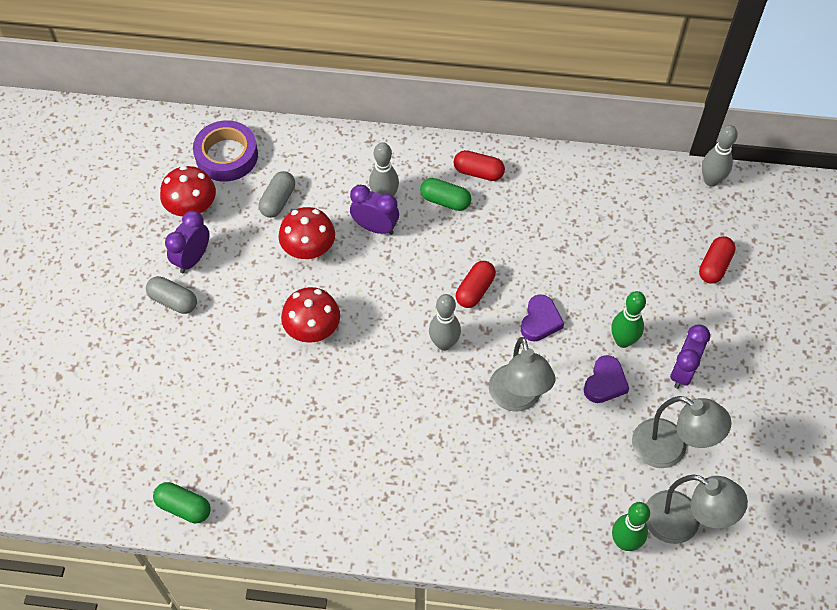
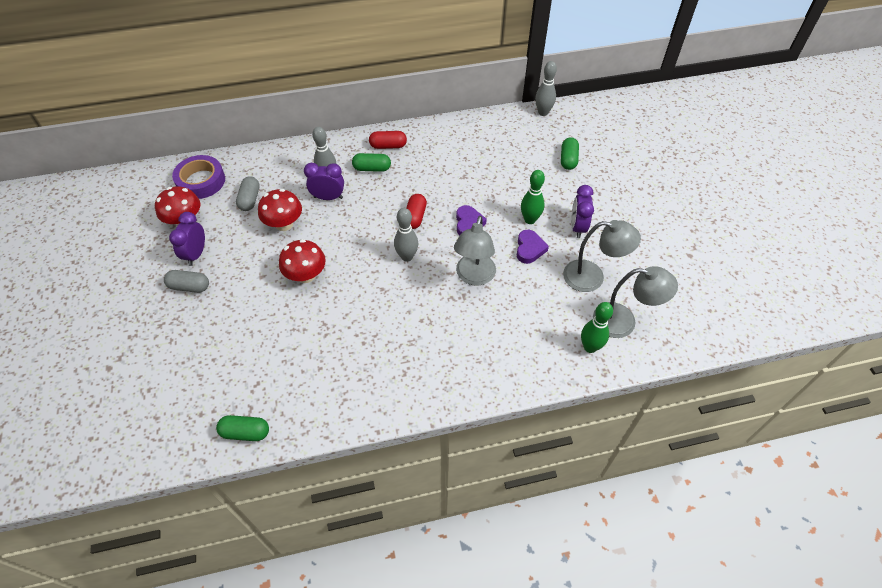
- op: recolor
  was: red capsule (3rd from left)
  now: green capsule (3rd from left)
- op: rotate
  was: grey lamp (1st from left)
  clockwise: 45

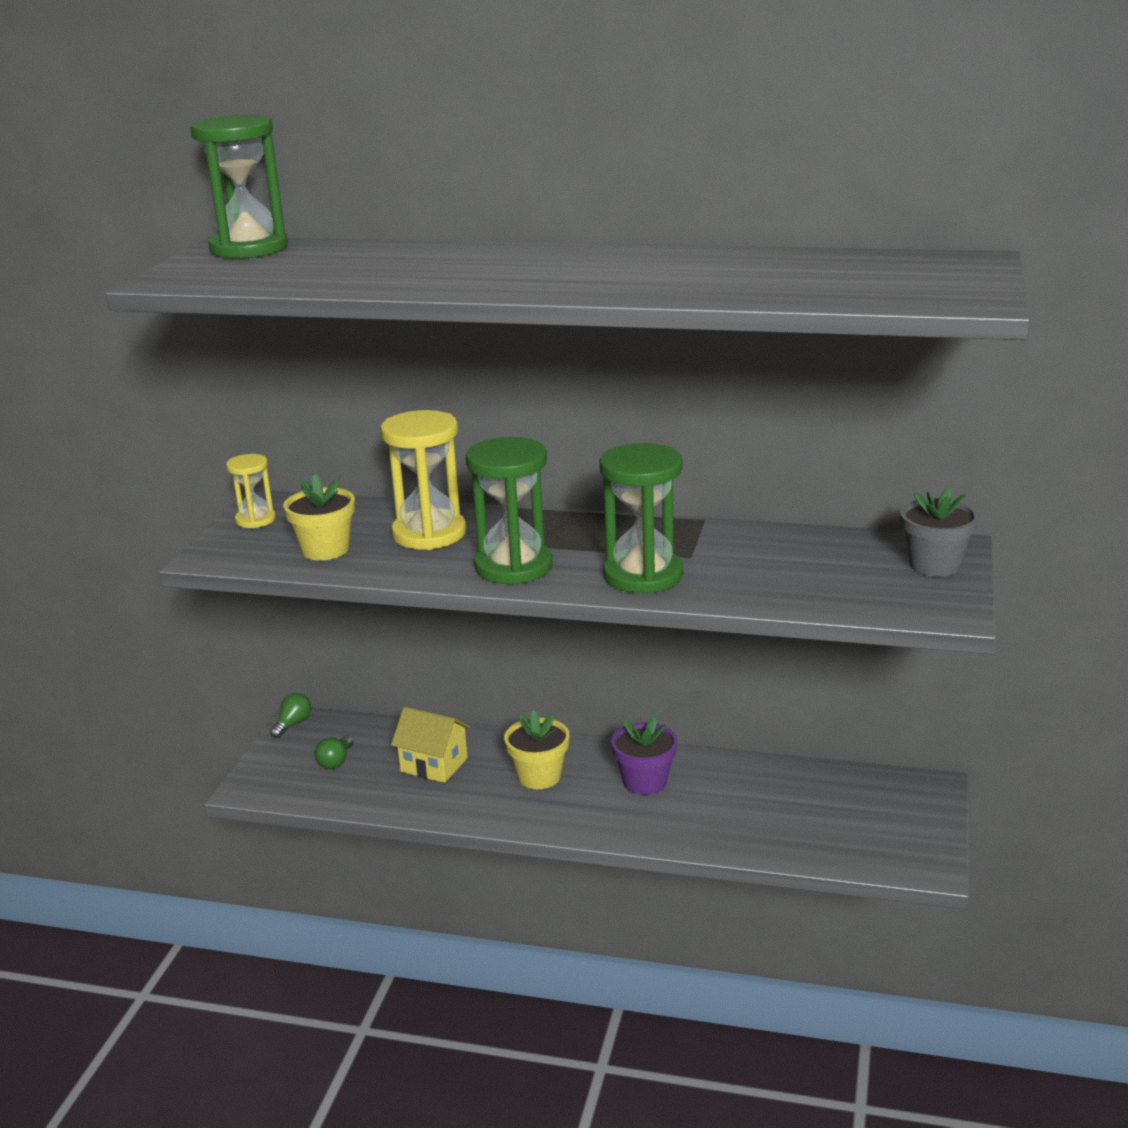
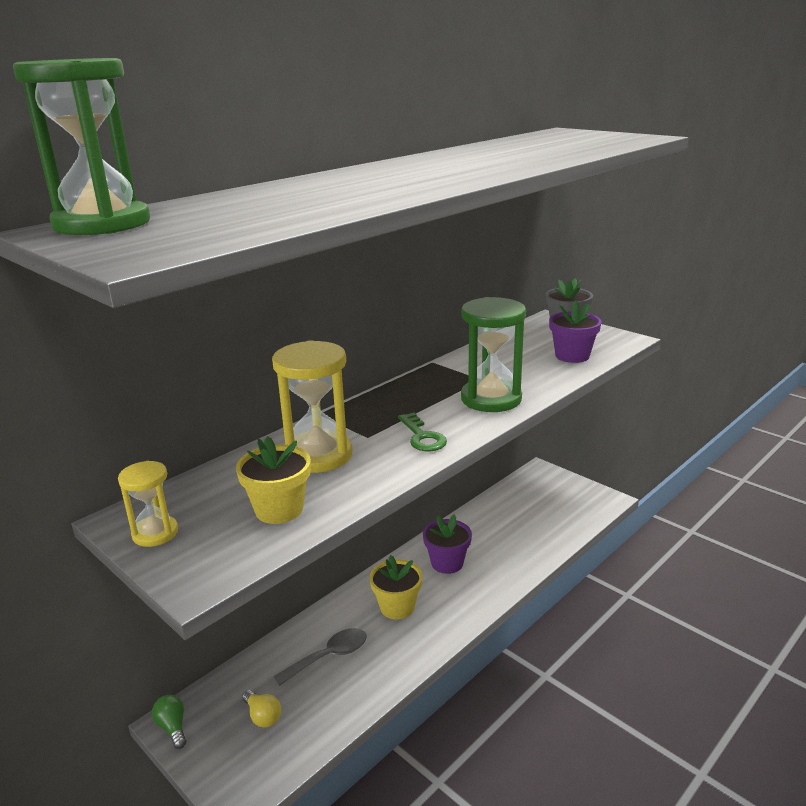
- op: replace
  was: green hourglass (2nd from left)
  now: green key
- op: replace
  was: yellow house
  now: grey spoon
- op: recolor
  was: green light bulb (2nd from left)
  now: yellow light bulb
- op: insert
  now: purple flower pot (2nd from left)

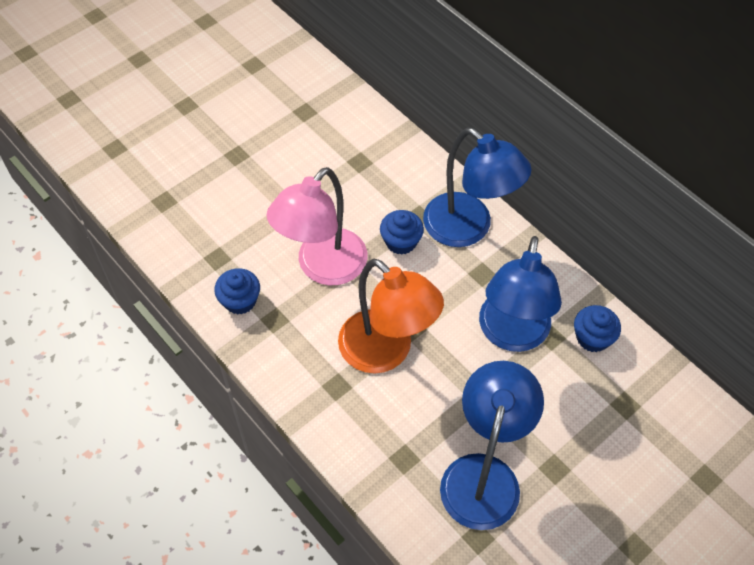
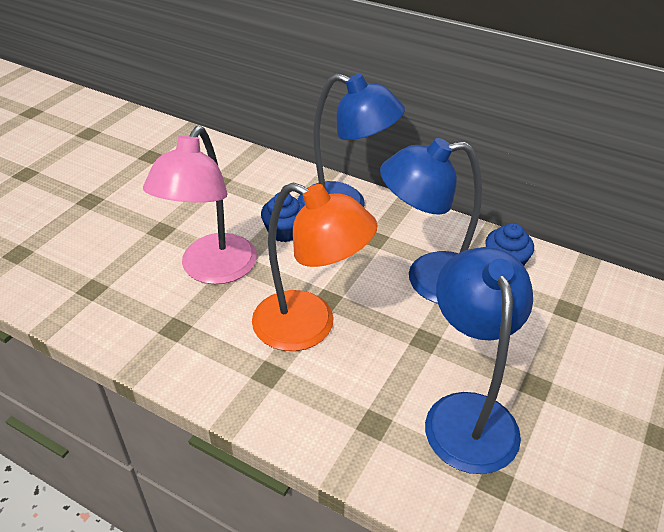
- op: rotate
  was: blue lamp (3rd from left in the first image)
  clockwise: 90
- op: delete
  was: blue cupcake (1st from left)

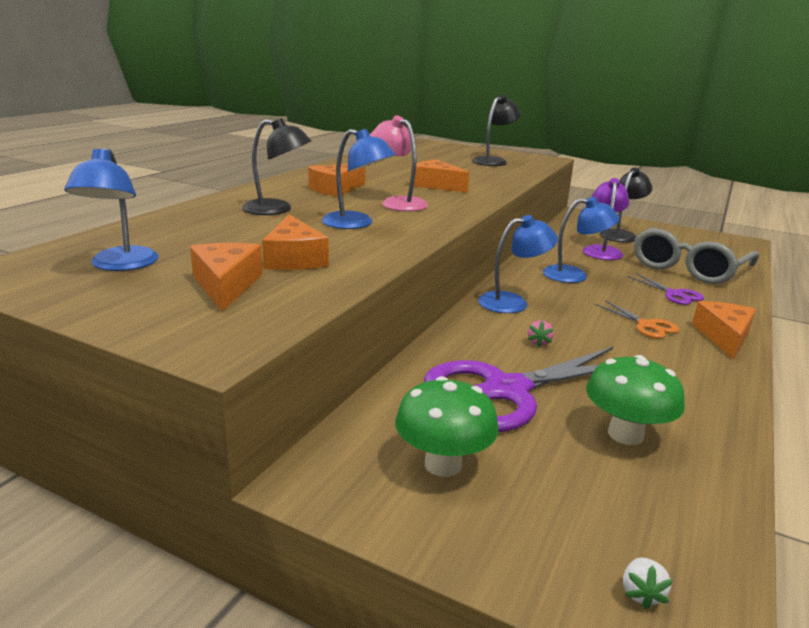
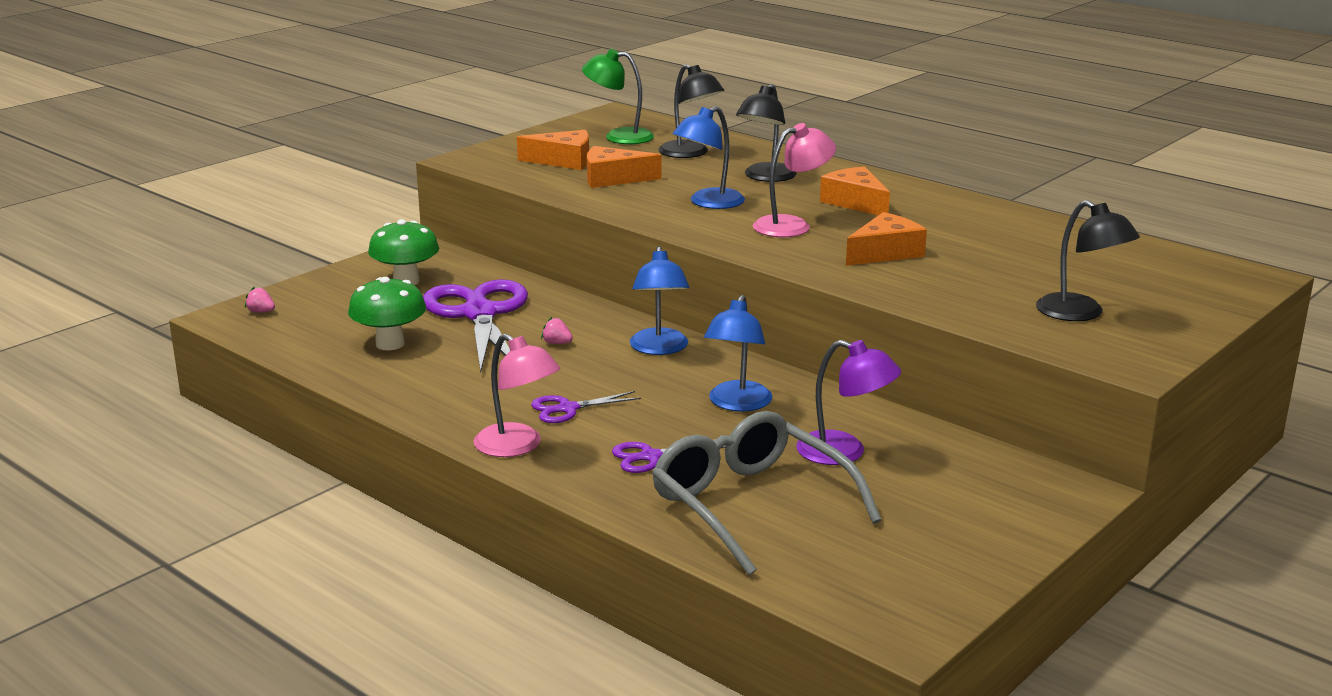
- op: recolor
  was: blue lamp (1st from left)
  now: green lamp
- op: move
  was: black lamp (3rd from left in the first image)
  now: black lamp (1st from left)
- op: recolor
  was: orange scissors
  now: purple scissors (2nd from left)
- op: replace
  was: orange cheese (5th from left)
  now: pink lamp (1st from left)
- op: recolor
  was: white strawberry
  now: pink strawberry (1st from left)

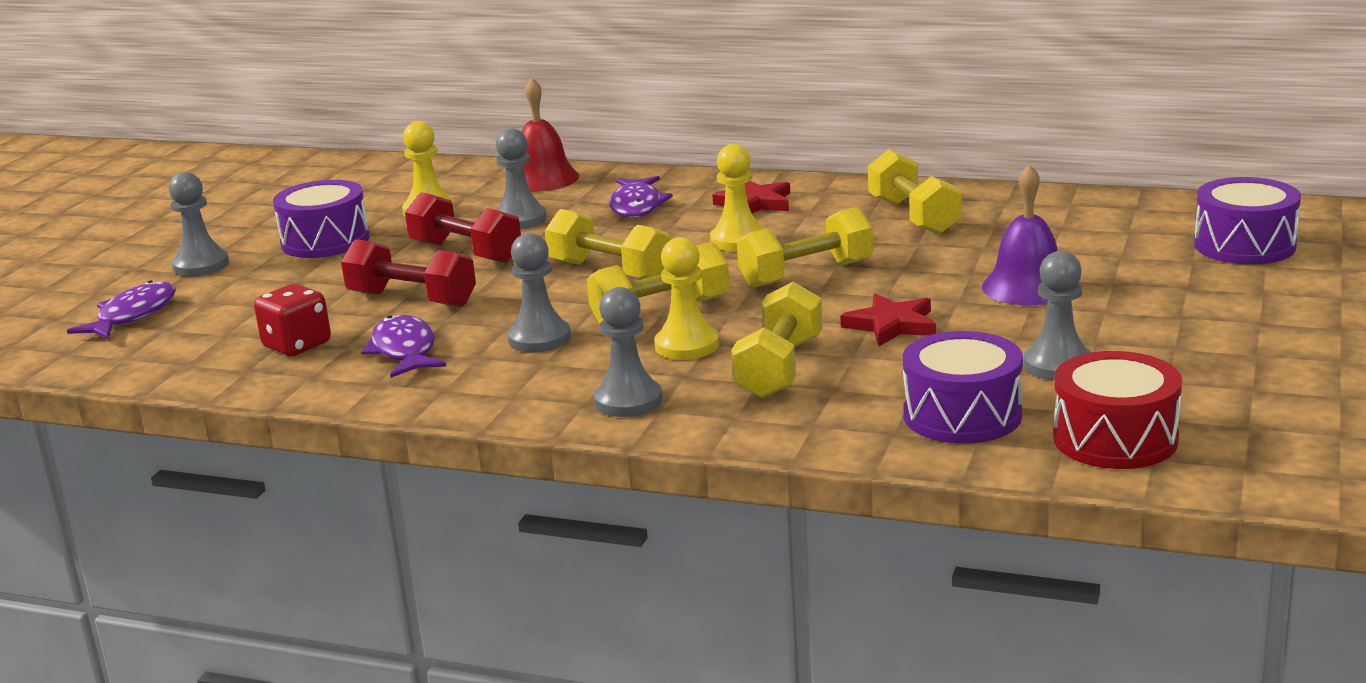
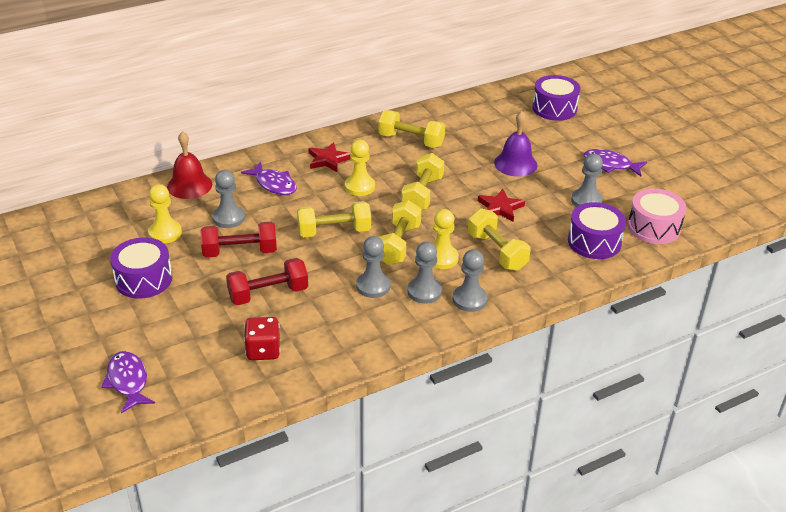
- op: move
  was: grey pawn (1st from left in the first image)
  now: grey pawn (3rd from left)
- op: move
  was: purple fish (2nd from left in the first image)
  now: purple fish (3rd from left)
- op: recolor
  was: red drum
  now: pink drum

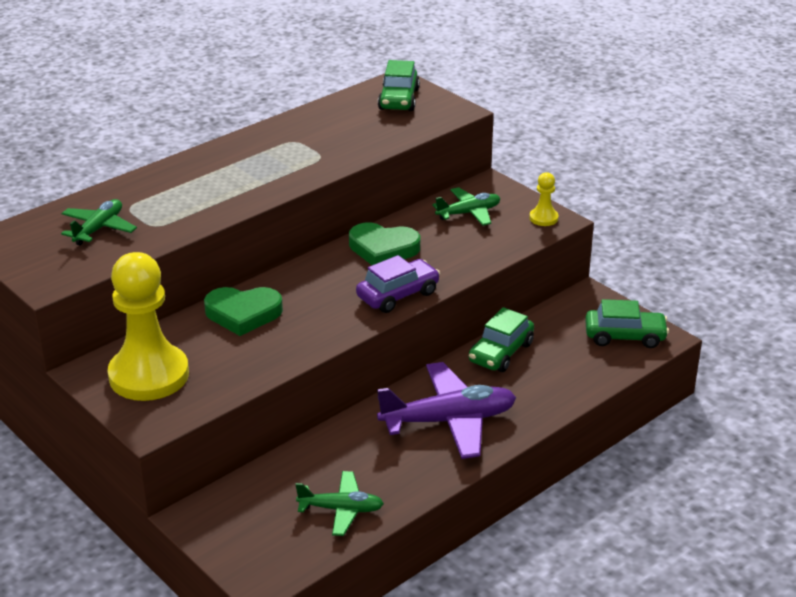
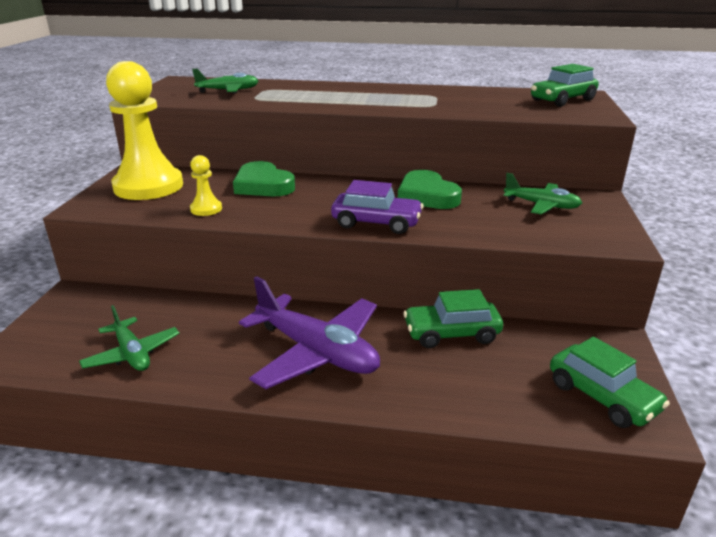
- op: move
  was: yellow pawn (2nd from left)

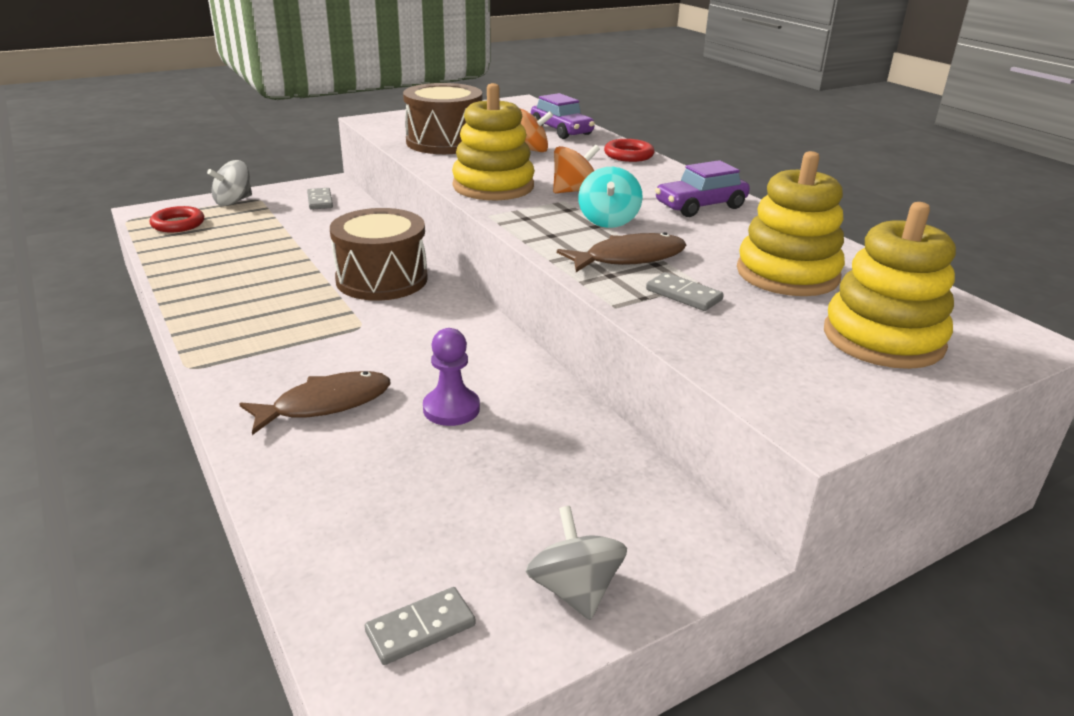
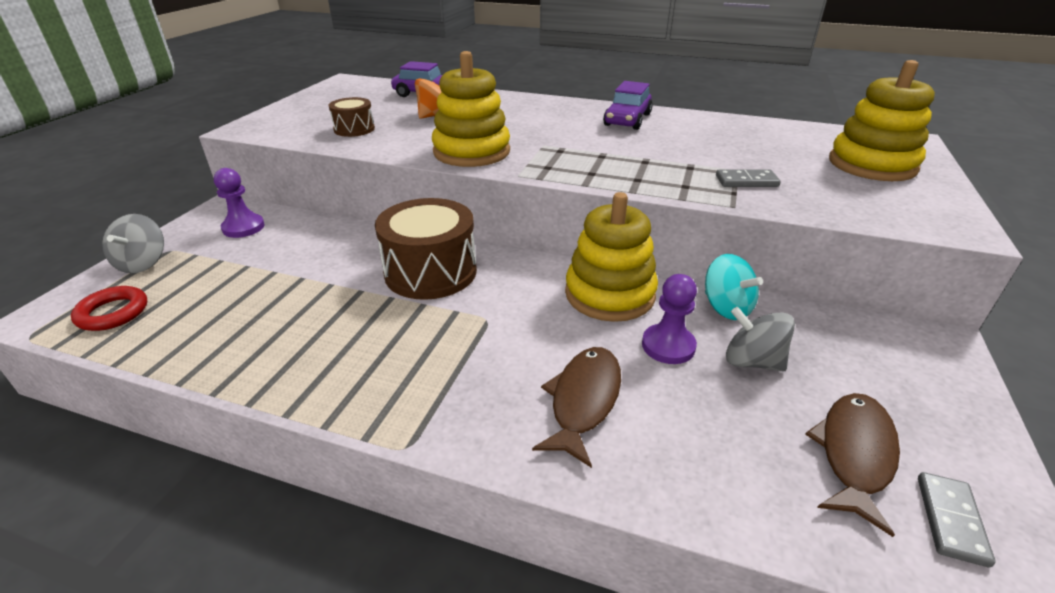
- op: resize
  was: brown drum (2nd from left in the first image)
  ratio: 0.52
- op: delete
  was: red ring (2nd from left)
- op: delete
  was: orange spinning top (2nd from left)
- op: move
  was: yellow stacking toy (2nd from left)
- op: move
  was: turquoise spinning top
- op: replace
  was: grey domino (1st from left)
  now: purple pawn (1st from left)
- op: move
  was: brown fish (2nd from left)
- op: move
  was: grey spinning top (2nd from left)

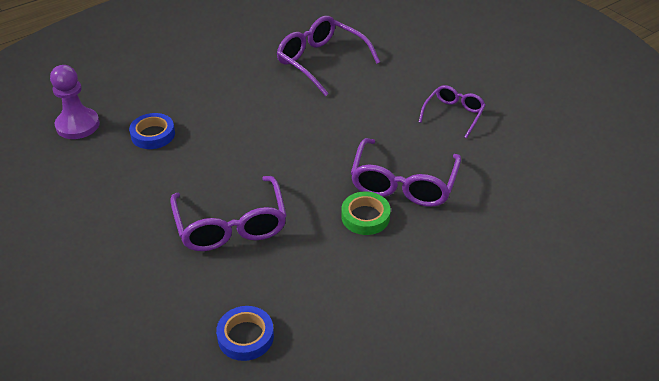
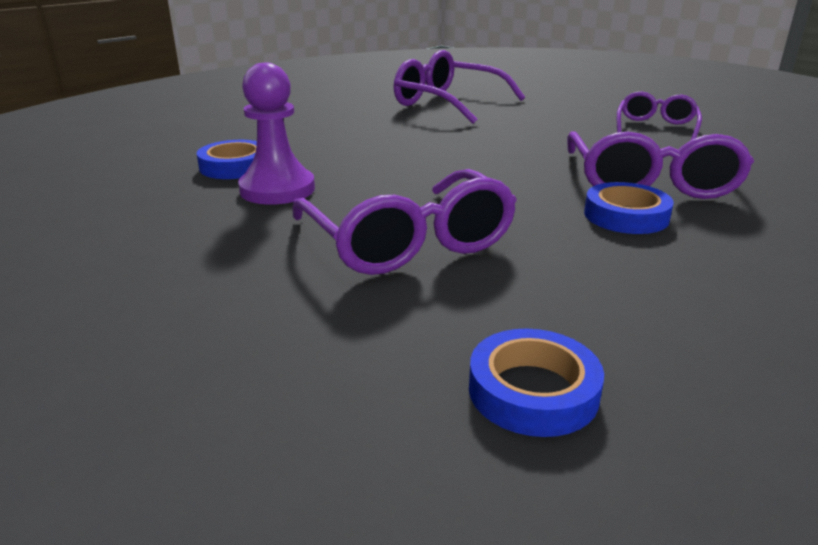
- op: move
  was: purple pawn
- op: recolor
  was: green tape
  now: blue tape (3rd from left)

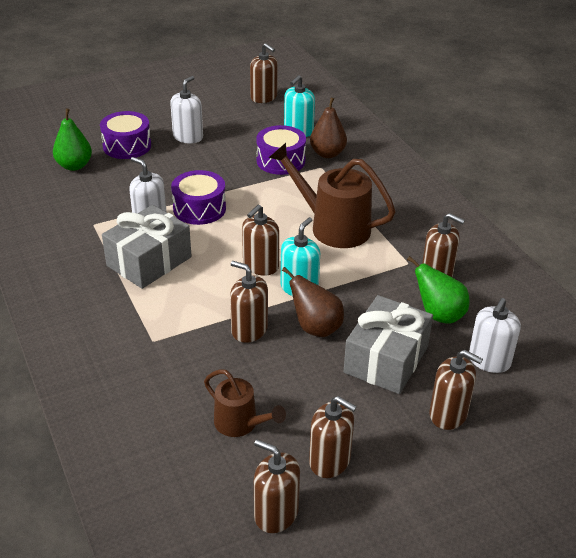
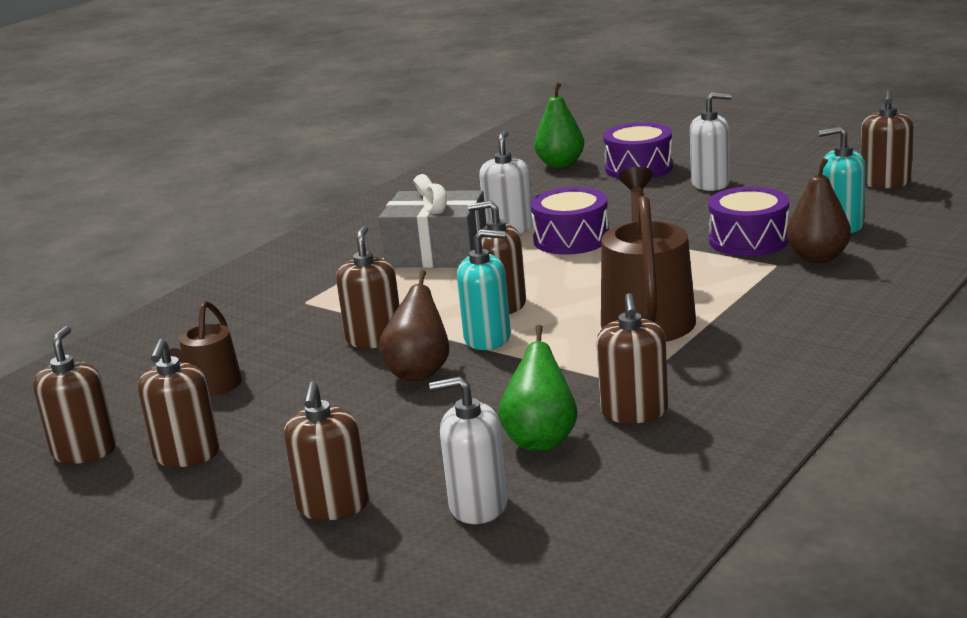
- op: delete
  was: grey gift (2nd from left)

